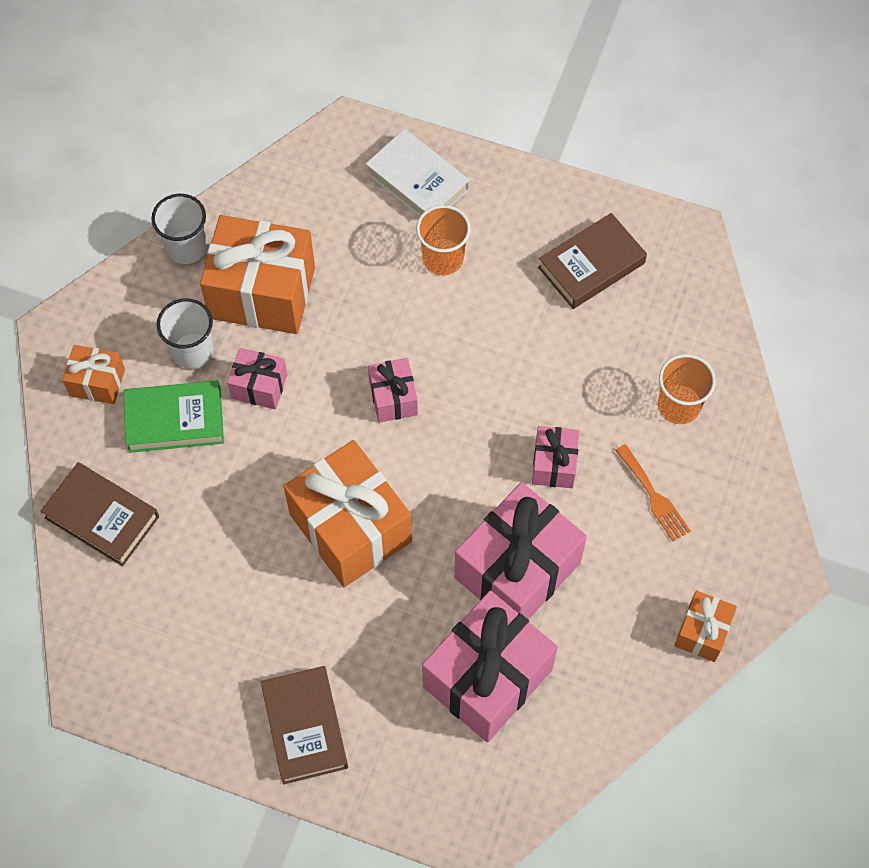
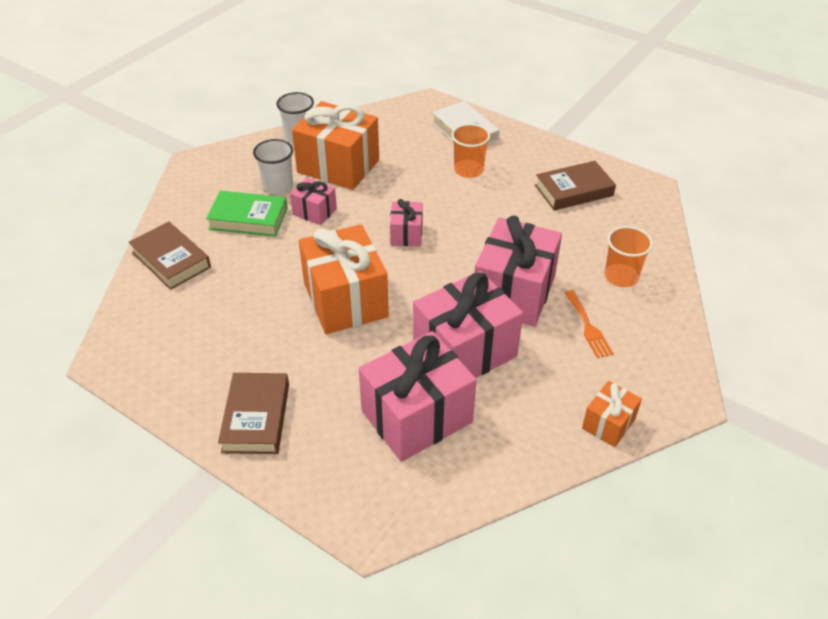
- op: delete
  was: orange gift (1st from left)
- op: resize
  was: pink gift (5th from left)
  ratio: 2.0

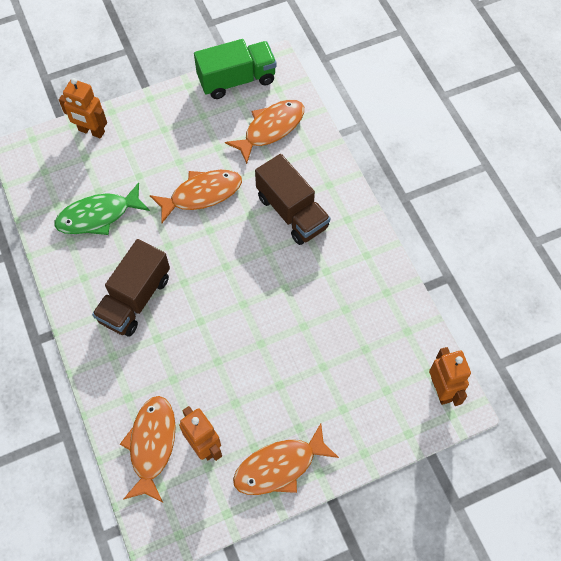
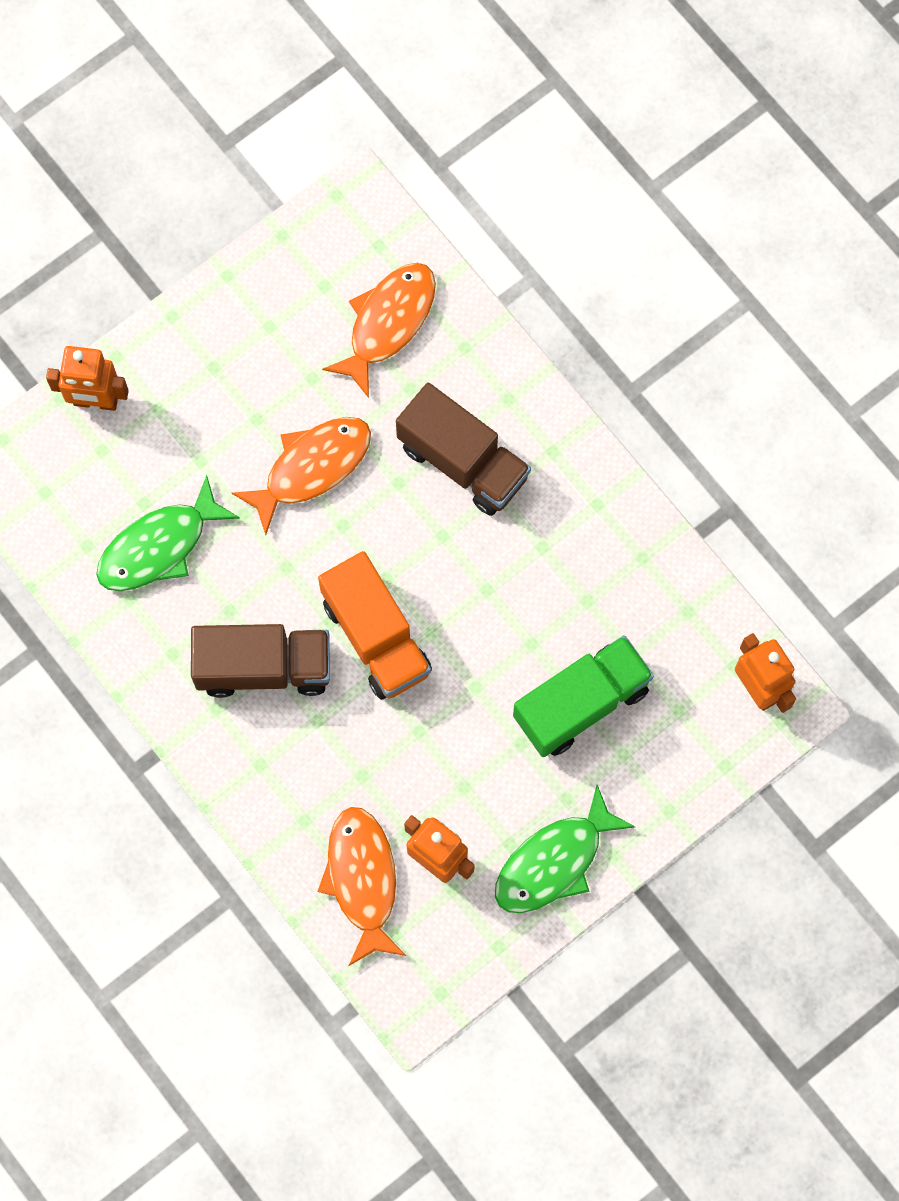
- op: move
  was: green truck
- op: rotate
  was: brown truck (1st from left)
  clockwise: -105
- op: recolor
  was: orange fish (4th from left)
  now: green fish (2nd from left)
- op: insert
  now: orange truck

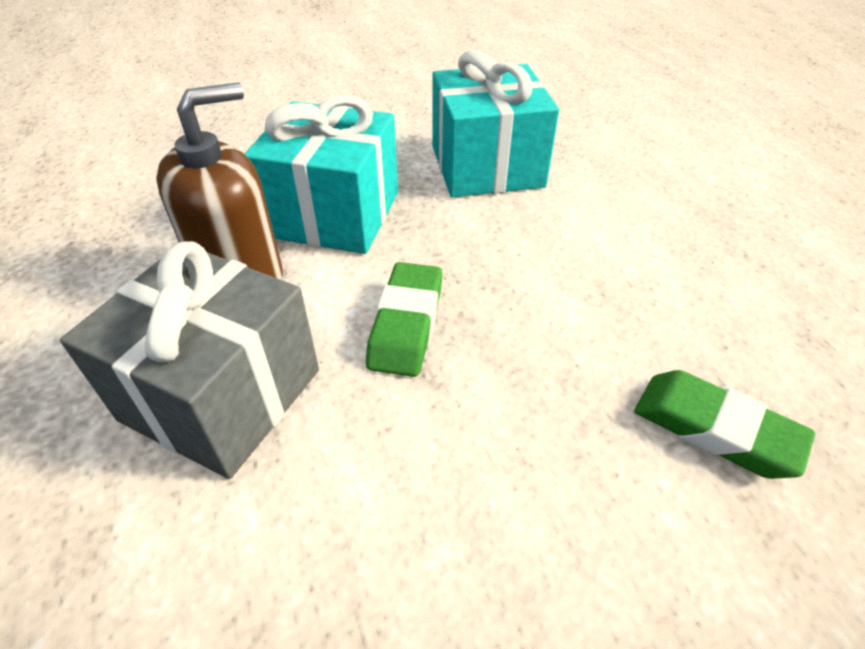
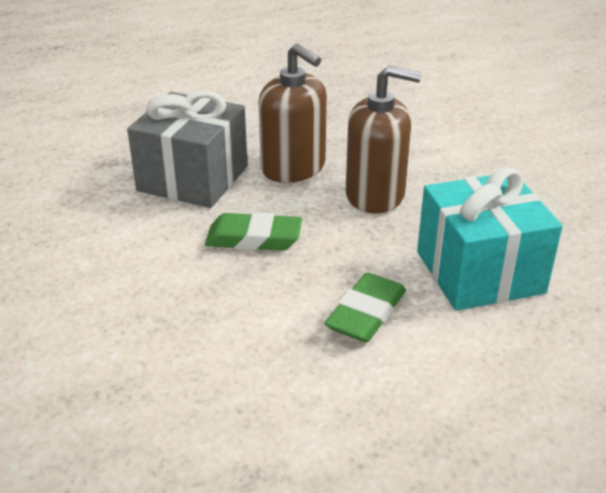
- op: replace
  was: turquoise gift (1st from left)
  now: brown soap dispenser (2nd from left)
- op: move
  was: green eraser (2nd from left)

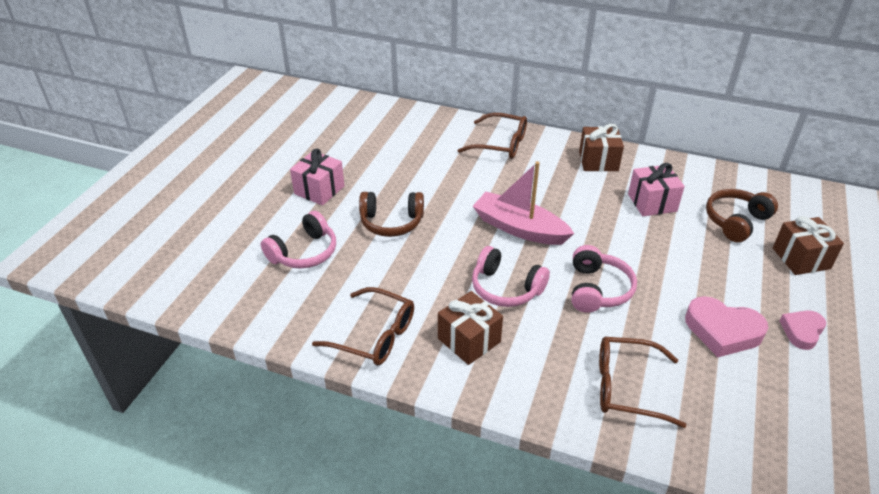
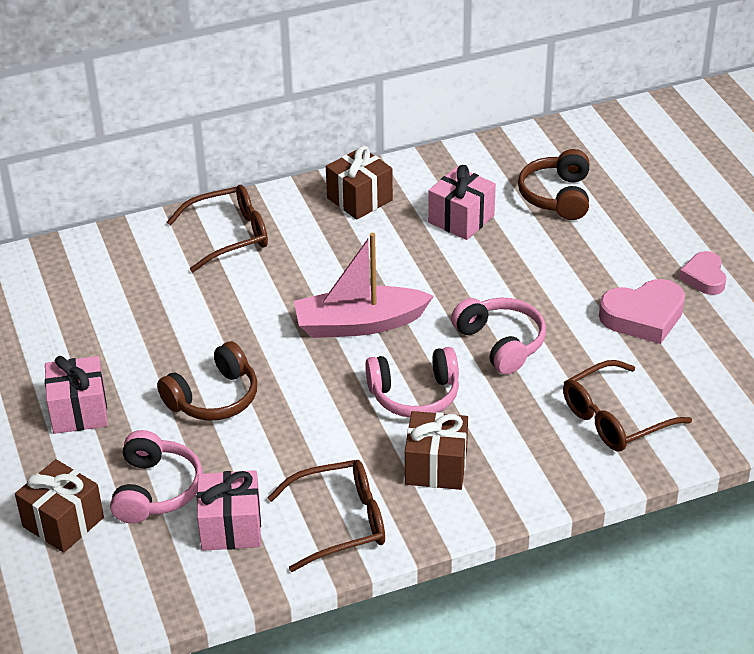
- op: move
  was: brown gift (3rd from left in the first image)
  now: brown gift (1st from left)
- op: insert
  now: pink gift (2nd from left)

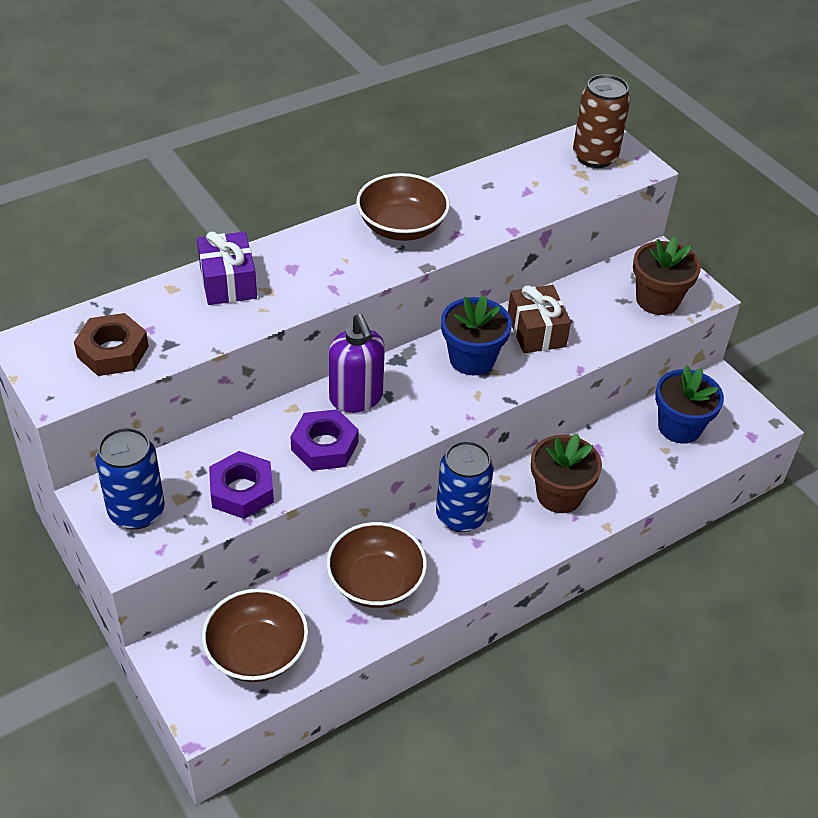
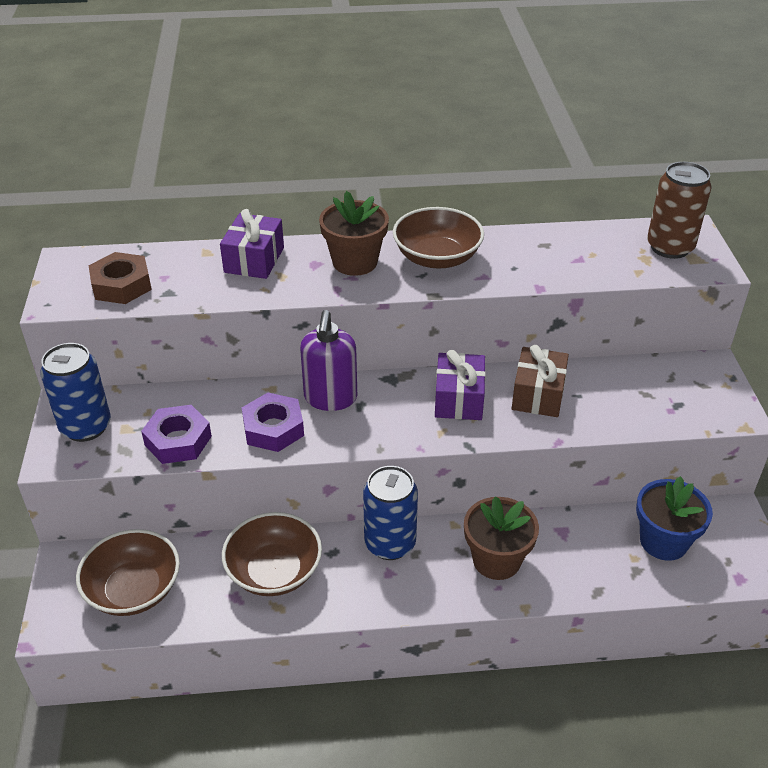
- op: move
  was: brown flower pot (2nd from left in the first image)
  now: brown flower pot (1st from left)
- op: replace
  was: blue flower pot (1st from left)
  now: purple gift (2nd from left)

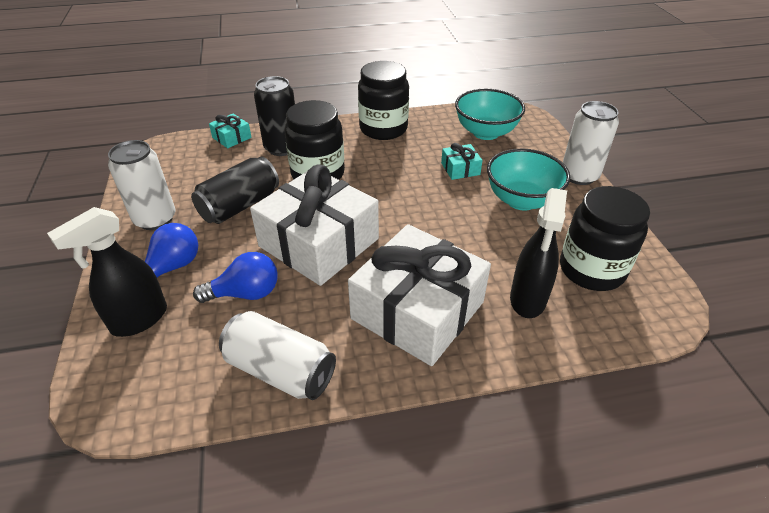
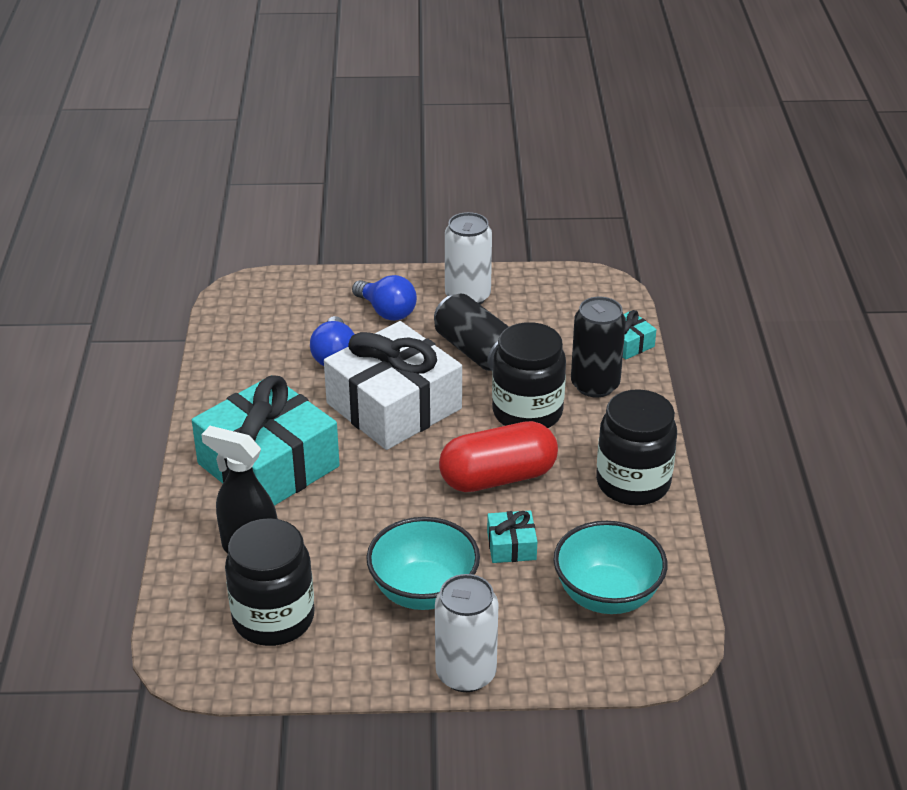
- op: delete
  was: black spray bottle (1st from left)
- op: recolor
  was: white gift (2nd from left)
  now: turquoise gift (1st from left)
- op: delete
  was: white can (2nd from left)
- op: insert
  now: red capsule

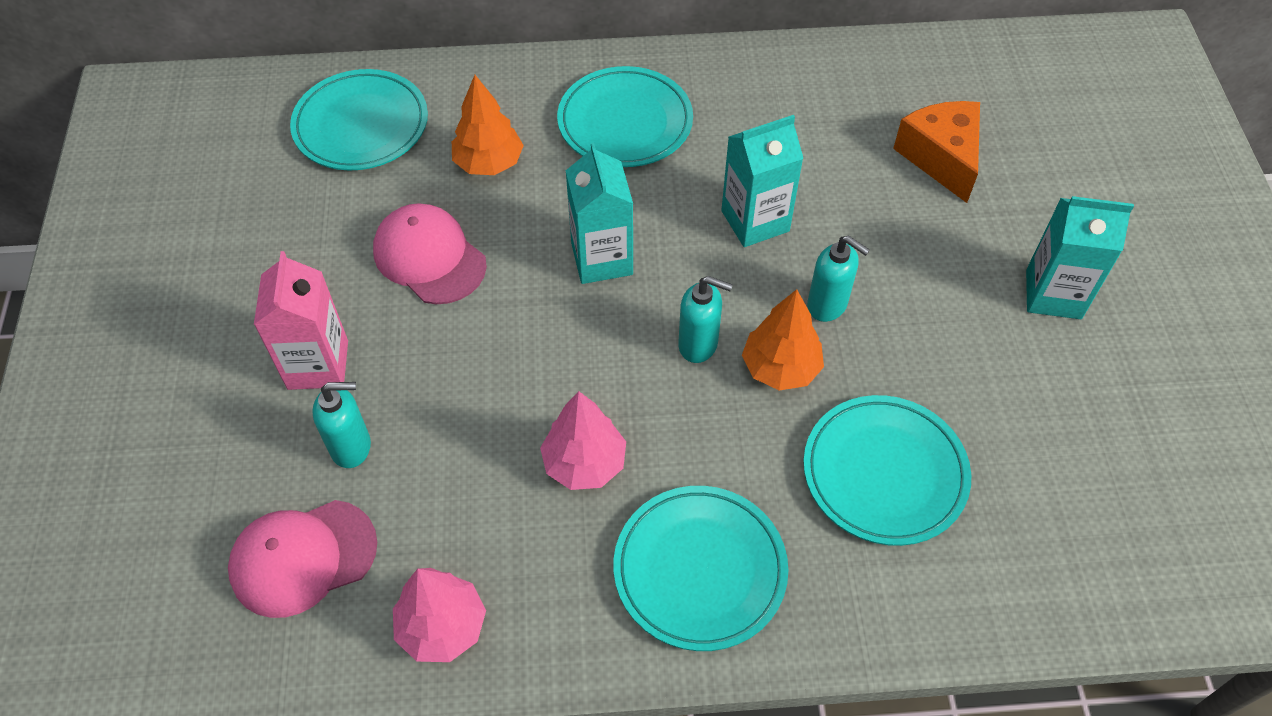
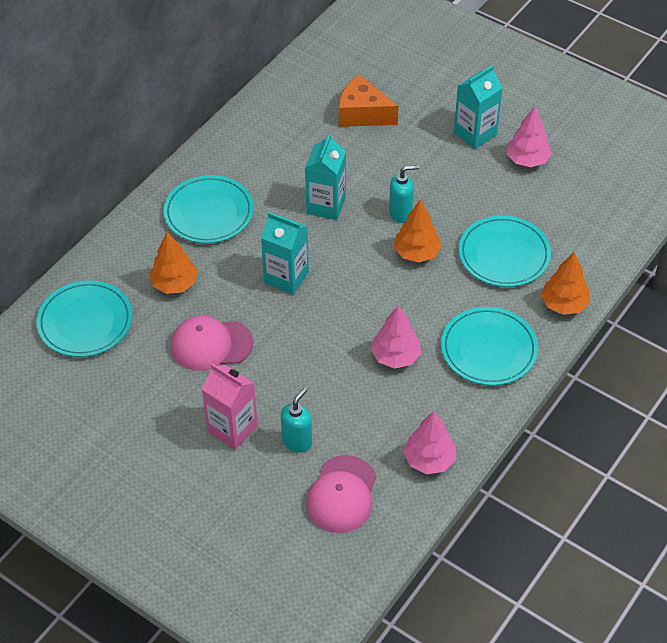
- op: delete
  was: turquoise soap dispenser (2nd from left)
- op: insert
  now: pink tree (3rd from left)
- op: insert
  now: orange tree (3rd from left)

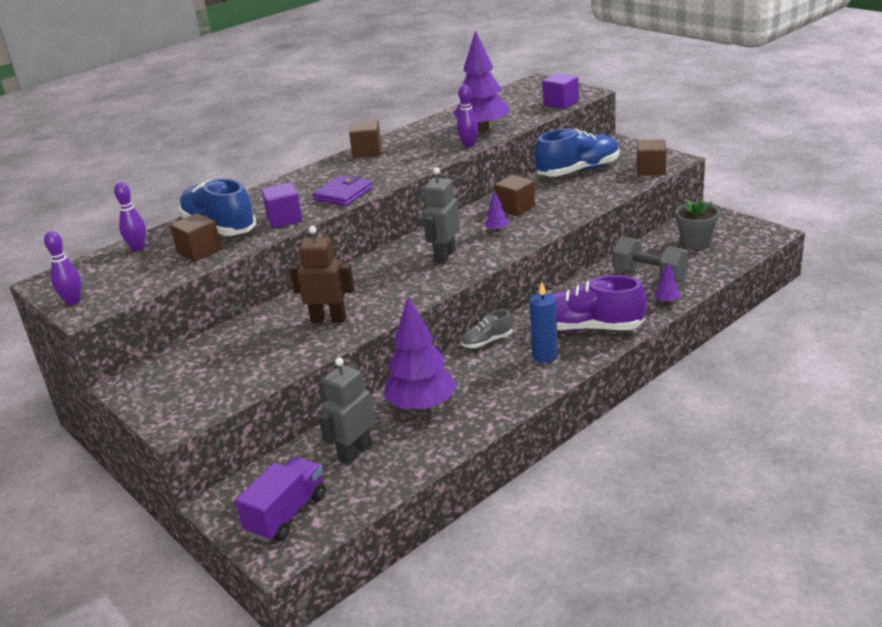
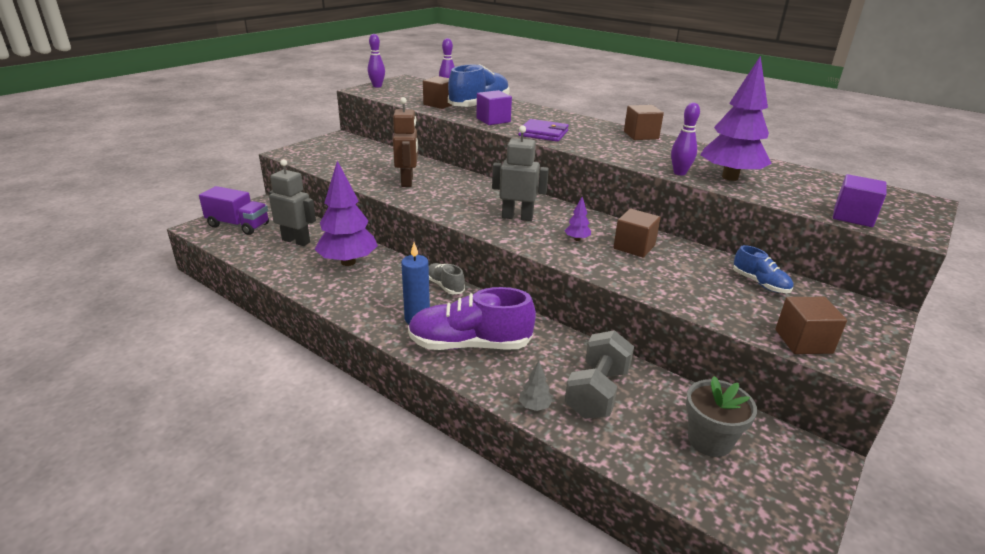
- op: resize
  was: blue shoe (2nd from left)
  ratio: 0.51
- op: recolor
  was: purple tree (4th from left)
  now: grey tree
- op: rotate
  was: purple shoe
  clockwise: -90

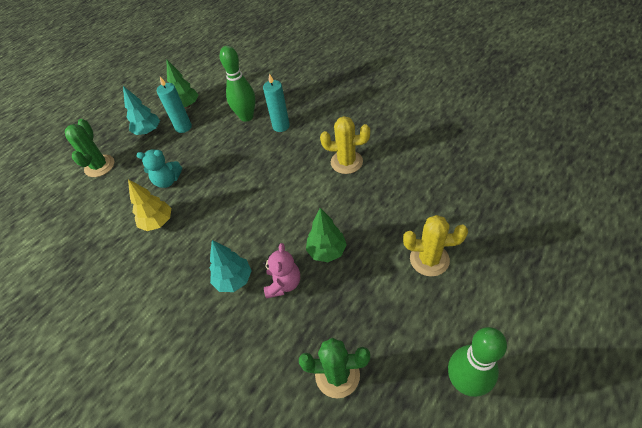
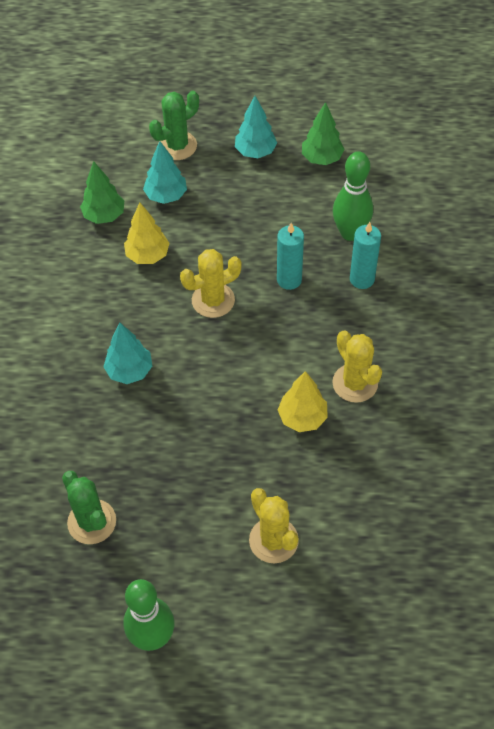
- op: move
  was: turquoise candle (1st from left)
- op: delete
  was: turquoise teddy bear
- op: move
  was: green tree (2nd from left in the first image)
  now: green tree (1st from left)
- op: delete
  was: pink teddy bear
- op: insert
  now: turquoise tree (2nd from left)
- op: insert
  now: yellow cactus (1st from left)
- op: insert
  now: yellow tree (2nd from left)

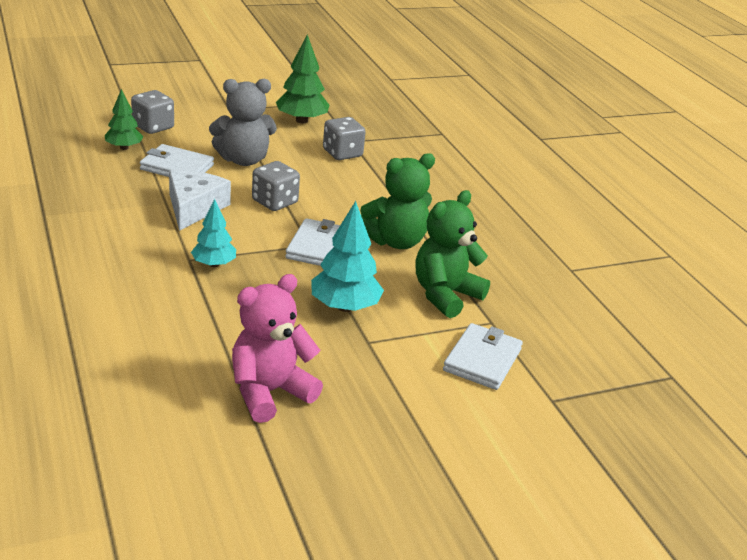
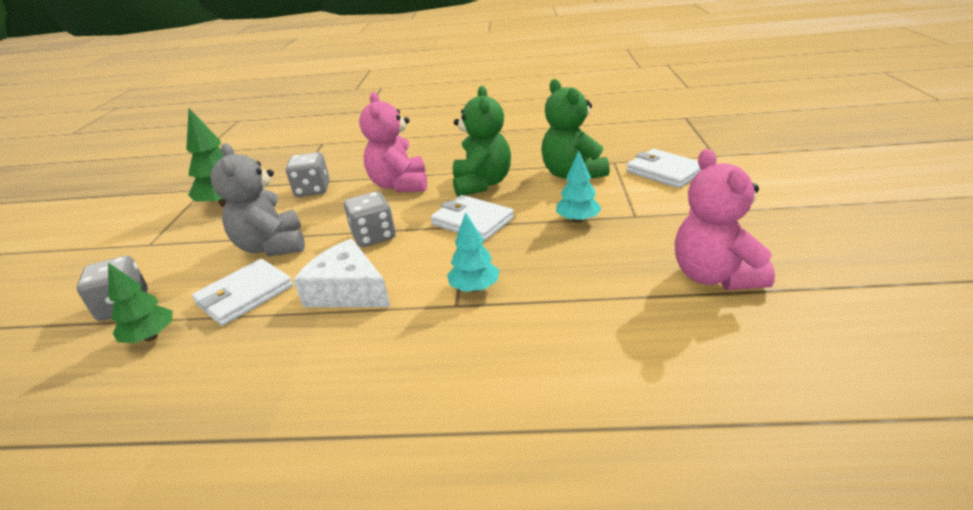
- op: rotate
  was: grey teddy bear
  clockwise: 150
- op: resize
  was: turquoise tree (2nd from left)
  ratio: 0.64
- op: insert
  now: pink teddy bear (1st from left)

